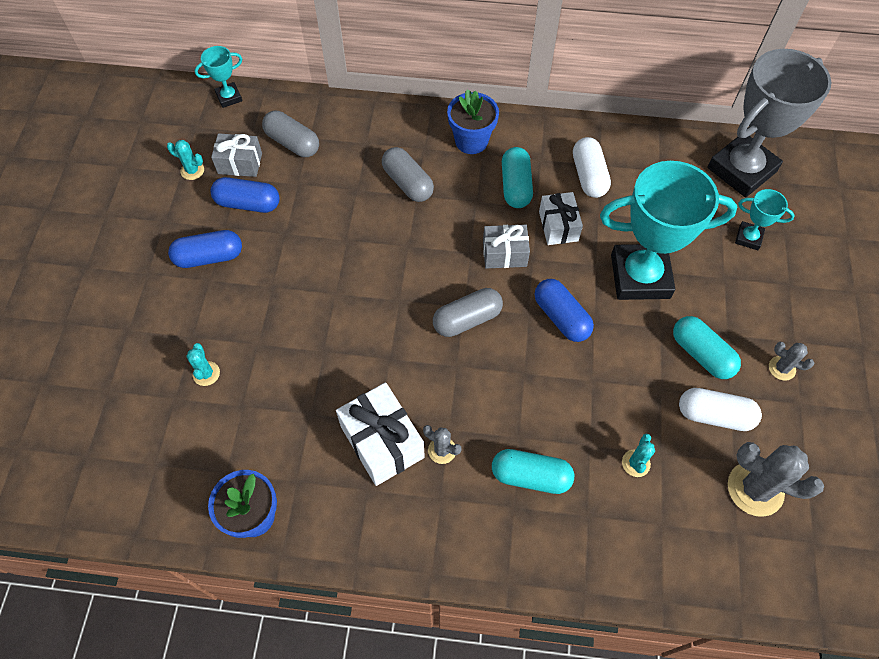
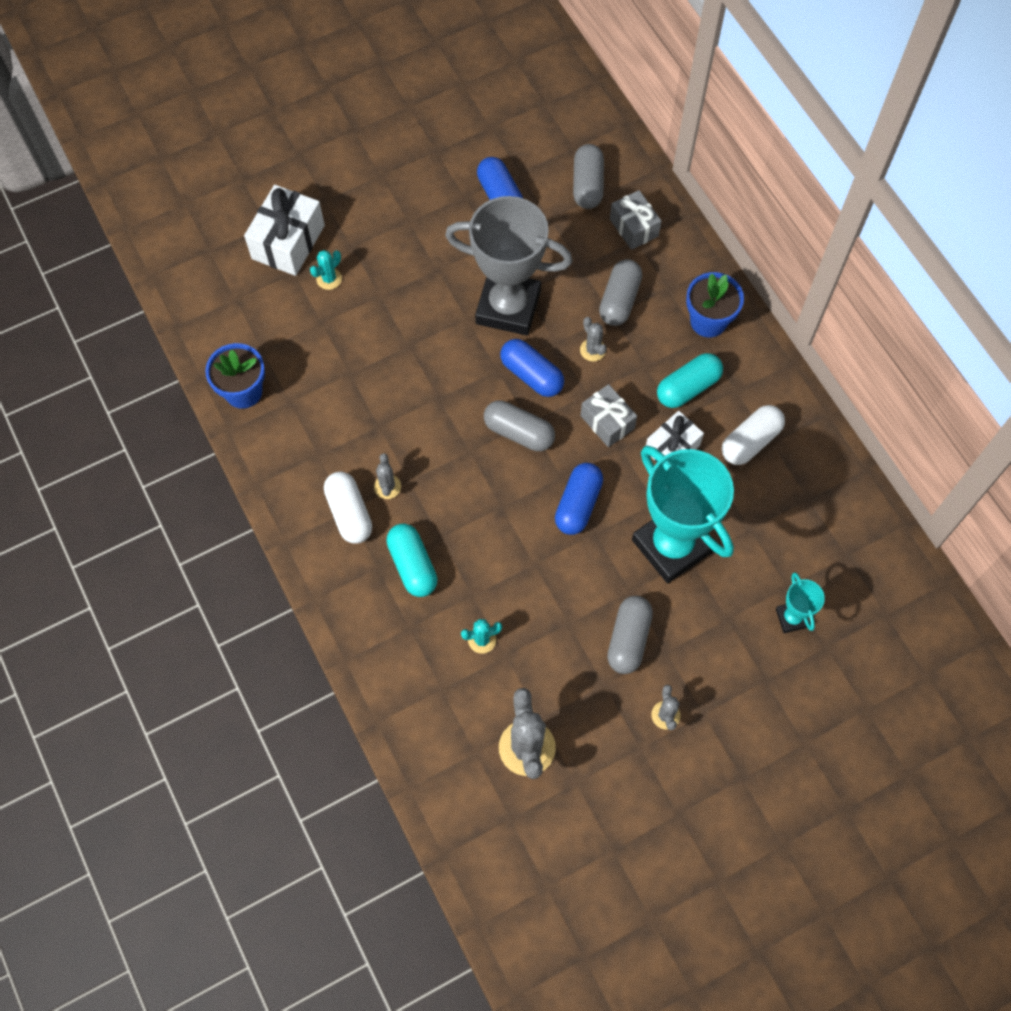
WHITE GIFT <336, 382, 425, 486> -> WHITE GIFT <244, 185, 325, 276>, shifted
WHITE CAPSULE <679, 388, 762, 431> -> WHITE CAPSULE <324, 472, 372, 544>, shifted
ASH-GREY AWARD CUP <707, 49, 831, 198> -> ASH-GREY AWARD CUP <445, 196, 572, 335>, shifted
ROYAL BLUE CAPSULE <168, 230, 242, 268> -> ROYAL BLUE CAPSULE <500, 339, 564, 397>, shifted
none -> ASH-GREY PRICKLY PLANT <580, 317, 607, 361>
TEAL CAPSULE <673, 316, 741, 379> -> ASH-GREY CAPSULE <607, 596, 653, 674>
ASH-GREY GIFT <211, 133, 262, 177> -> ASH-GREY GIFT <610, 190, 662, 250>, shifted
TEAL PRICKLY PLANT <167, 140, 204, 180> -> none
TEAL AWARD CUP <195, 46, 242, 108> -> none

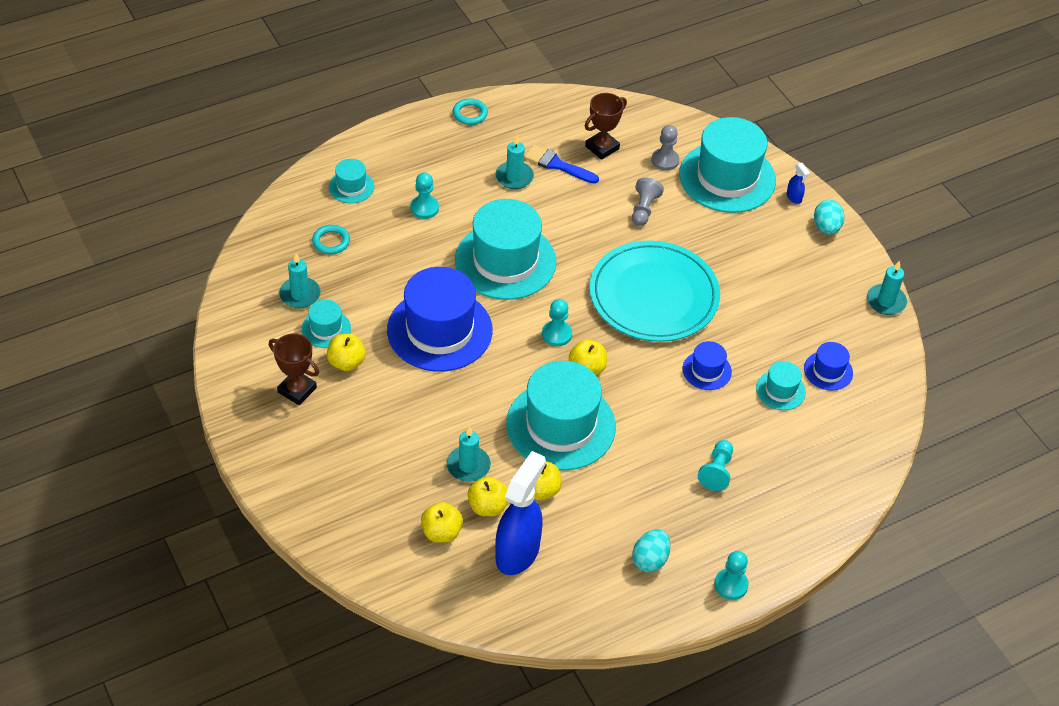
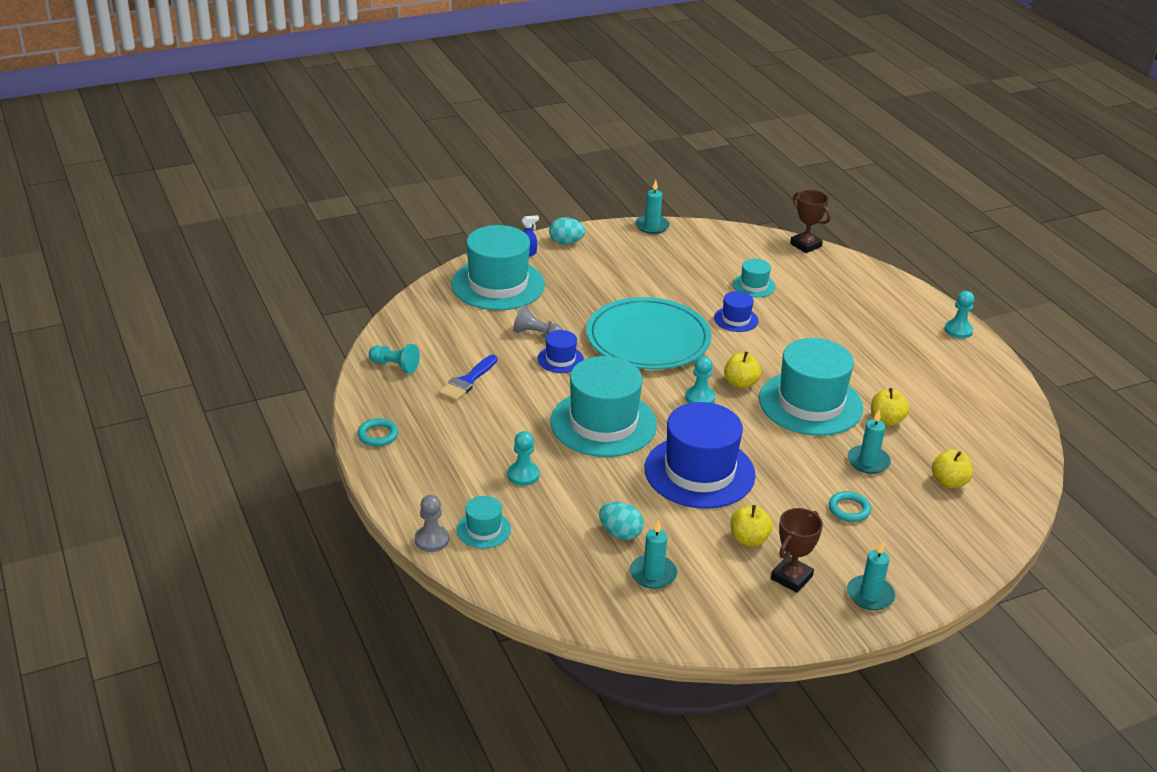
TEAL GAME PAWN <698, 440, 733, 491> -> TEAL GAME PAWN <369, 344, 420, 373>, shifted
ASH-GREY GAME PAWN <652, 125, 679, 171> -> ASH-GREY GAME PAWN <415, 495, 449, 552>, shifted
ROYAL BLUE TALL HAT <804, 342, 853, 391> -> ROYAL BLUE TALL HAT <537, 330, 584, 373>, shifted
TEAL TOY EGG <632, 529, 671, 572> -> TEAL TOY EGG <599, 502, 644, 540>, shifted
RUSSET AWARD CUP <585, 93, 627, 160> -> RUSSET AWARD CUP <790, 190, 831, 253>, shifted
TEAL HOOP <312, 225, 350, 254> -> TEAL HOOP <829, 491, 871, 522>, shifted
TEAL PILLAR CANDLE <496, 135, 534, 189> -> TEAL PILLAR CANDLE <847, 540, 895, 610>, shifted
TEAL TALL HAT <302, 300, 351, 348> -> none
BRIGHT YELLOW APPLE FRUIT <468, 476, 508, 516> -> none
ROYAL BLUE SPRAY BOTTLE <495, 451, 546, 575> -> none

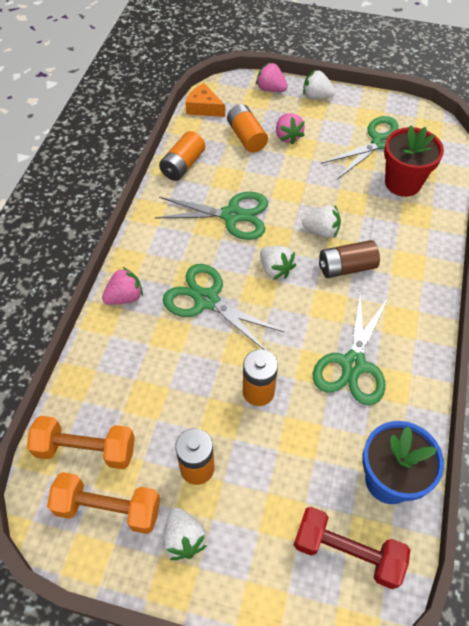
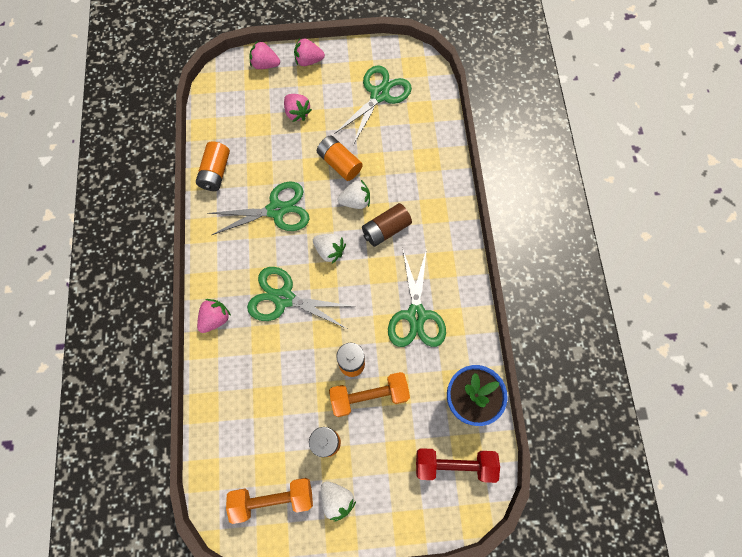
WHITE STRAWBERRY <303, 70, 336, 99> -> ROSY STRAWBERRY <294, 38, 325, 66>
ORANGE-COLOURED AA BATTERY <227, 104, 268, 153> -> ORANGE-COLOURED AA BATTERY <317, 135, 363, 181>, shifted
ORANGE-COLOURED HAND WEIGHT <27, 416, 135, 469> -> ORANGE-COLOURED HAND WEIGHT <329, 372, 410, 417>, shifted
ORANGE-COLOURED CHEESE WEDGE <185, 83, 225, 117> -> none
CRIMSON POTTED PLANT <384, 125, 444, 197> -> none

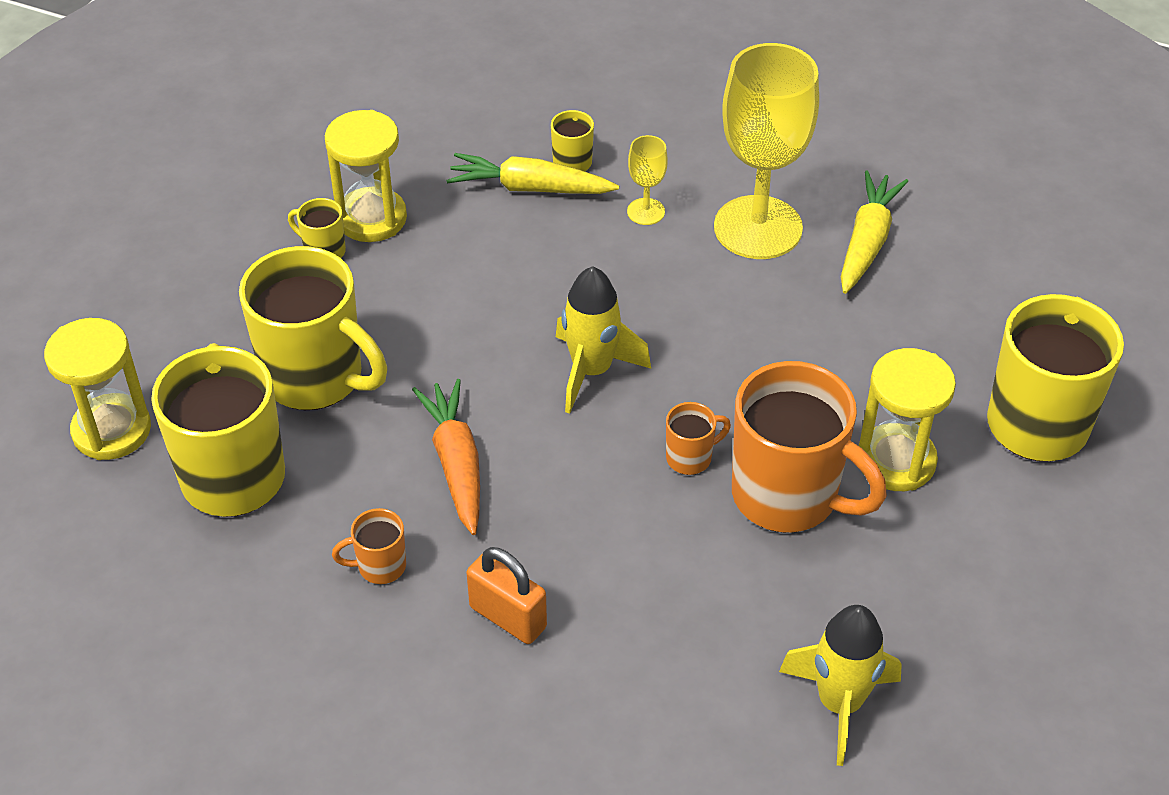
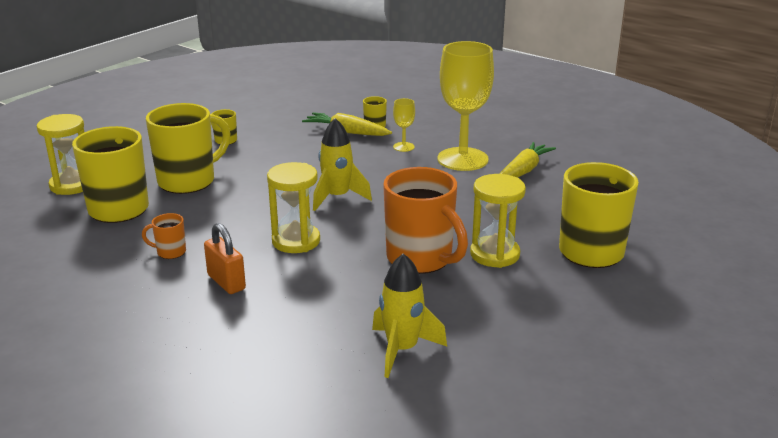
BRIGHT YELLOW MUG <239, 246, 387, 410> -> BRIGHT YELLOW MUG <146, 103, 230, 194>, 90 degrees counterclockwise
BRIGHT YELLOW SANDGLASS <325, 110, 407, 242> -> BRIGHT YELLOW SANDGLASS <267, 162, 320, 253>, shifted
ORANGE-COLOURED ROOT VEGETABLE <412, 379, 480, 535> -> none
ORANGE-COLOURED MUG <666, 402, 731, 475> -> none

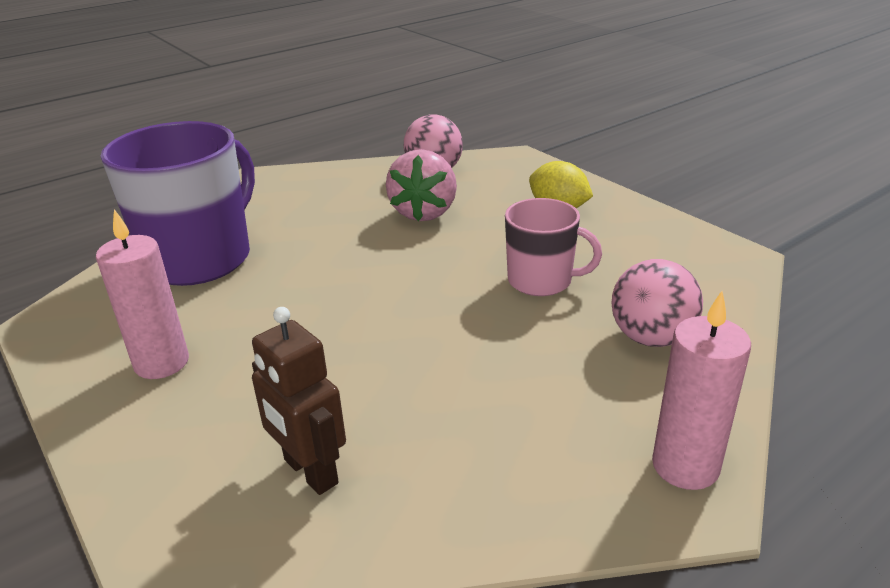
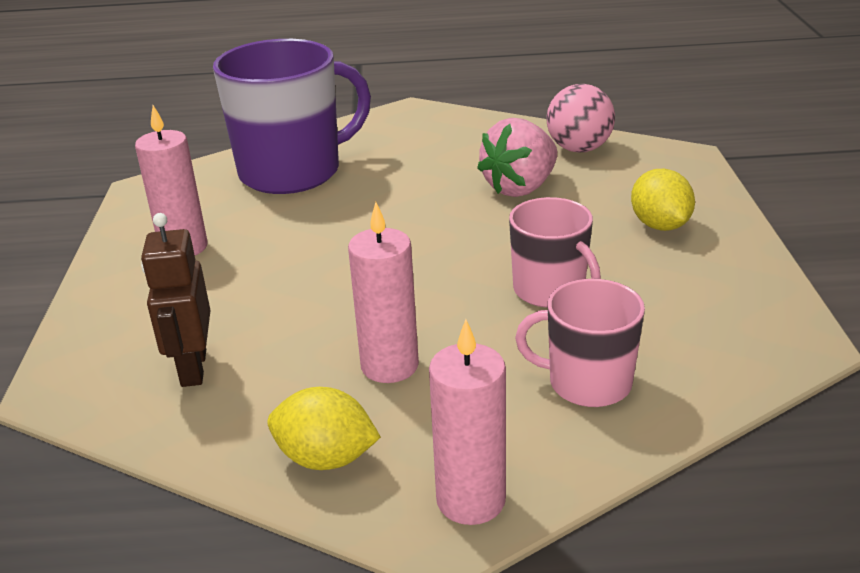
none -> BRIGHT YELLOW CITRUS FRUIT <267, 387, 381, 470>
none -> ROSY PILLAR CANDLE <348, 202, 419, 383>
ROSY SPHERE <612, 259, 703, 347> -> ROSY MUG <515, 279, 645, 407>

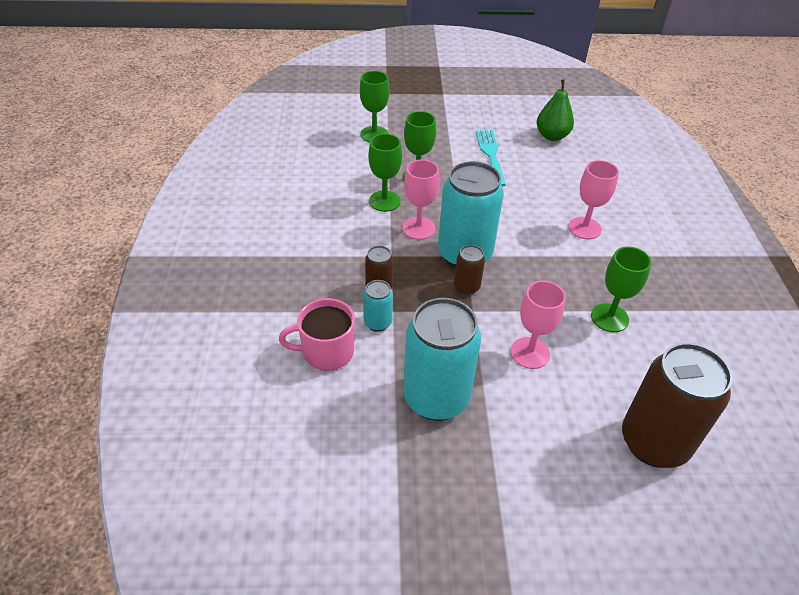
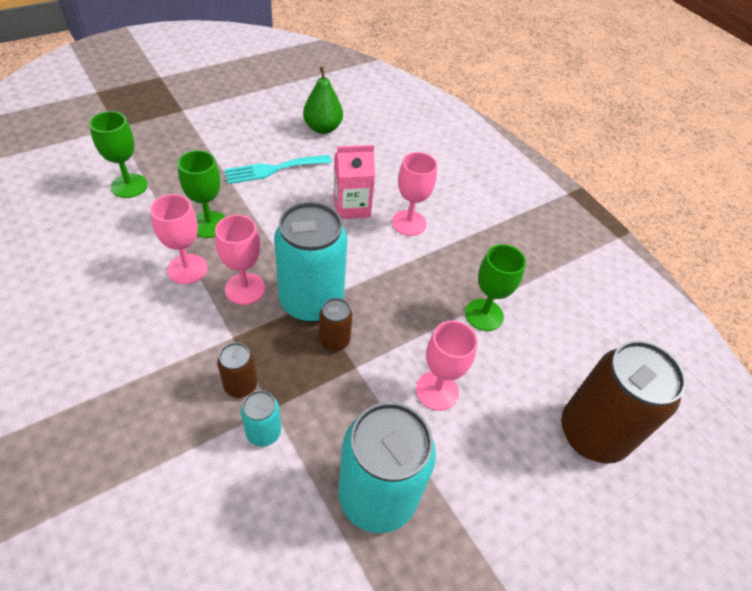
LEAF-GREEN GOBLET <368, 134, 402, 212> -> ROSY GOBLET <150, 194, 207, 284>
TEAL TABLE FORK <476, 130, 506, 187> -> TEAL TABLE FORK <224, 155, 332, 184>, 75 degrees counterclockwise
none -> ROSY JUICE CARTON <333, 145, 375, 219>
ROSY MUG <279, 298, 355, 371> -> none

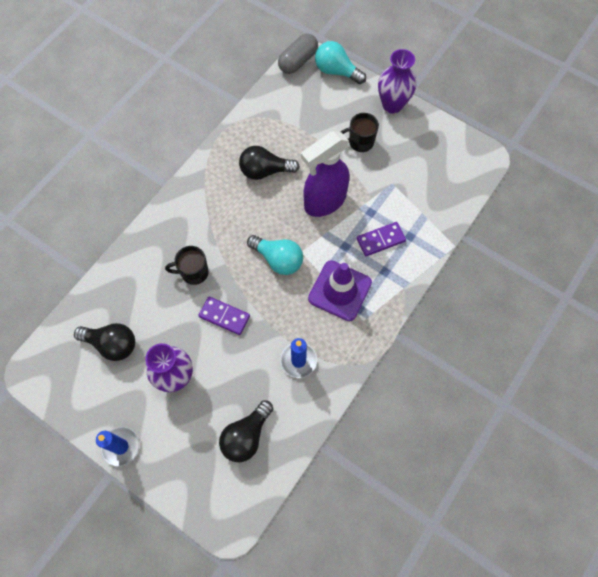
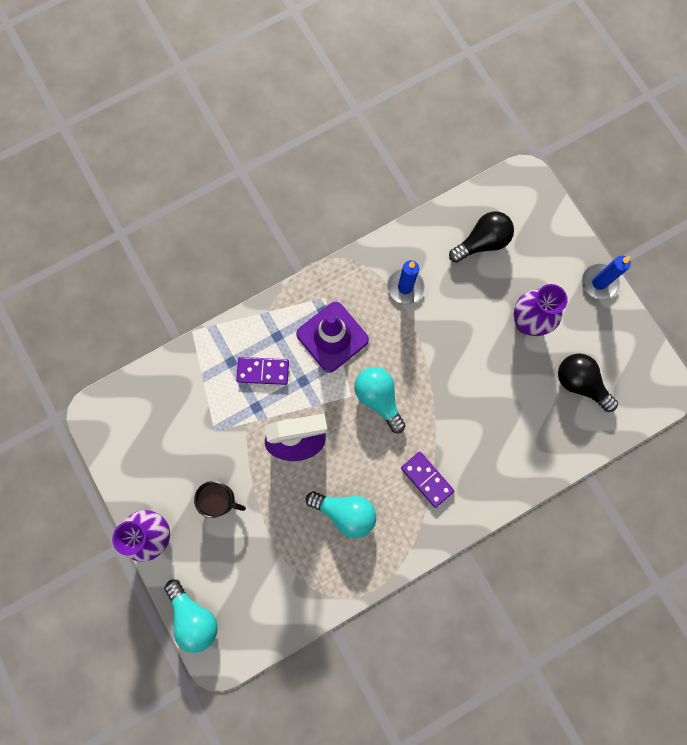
BLACK LIGHT BULB <239, 146, 300, 180> -> TEAL LIGHT BULB <306, 491, 376, 538>
PURPLE DOMINO TILE <198, 297, 250, 335> -> PURPLE DOMINO TILE <401, 451, 454, 508>, shifted
BLACK MUG <165, 246, 209, 285> -> none
ASH-GREY CAPSULE <278, 33, 318, 74> -> none

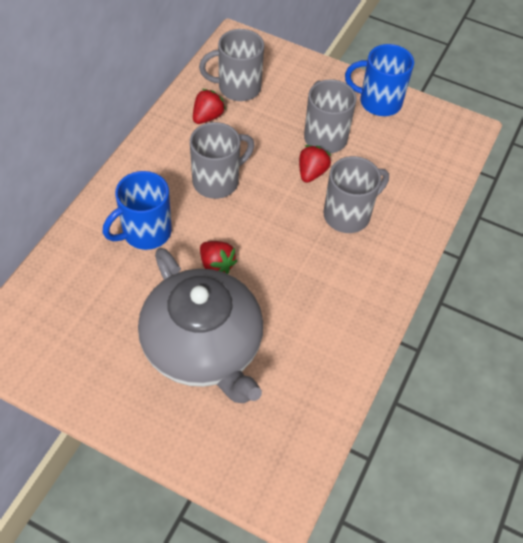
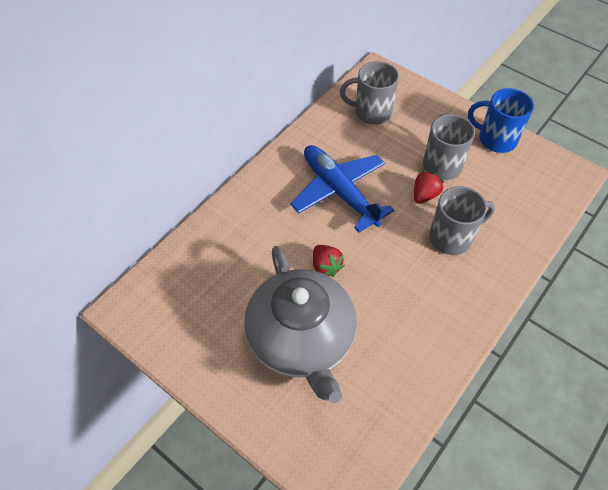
ASH-GREY MUG <190, 122, 254, 199> -> ROYAL BLUE AEROPLANE <290, 145, 394, 232>
ROYAL BLUE MUG <102, 171, 172, 250> -> none
CRIMSON STRAWBERRY <193, 89, 226, 124> -> none

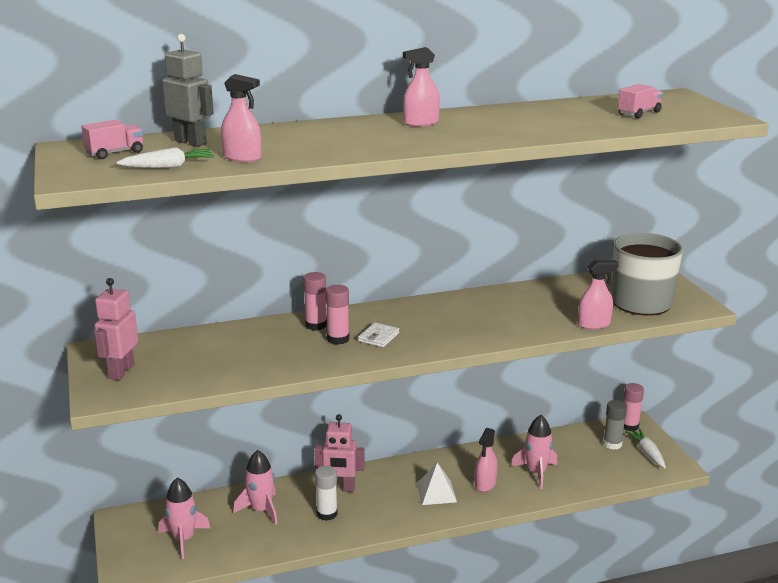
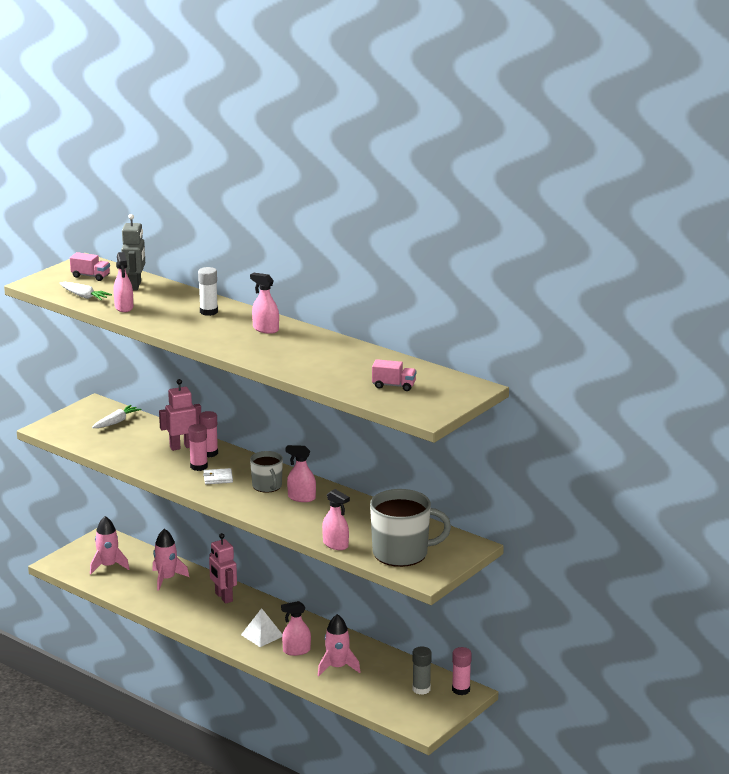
WHITE ROOT VEGETABLE <625, 429, 666, 468> -> WHITE ROOT VEGETABLE <92, 405, 142, 428>, shifted
ROSY ROBOT FIGURE <94, 278, 138, 380> -> ROSY ROBOT FIGURE <159, 379, 201, 451>, shifted
WHITE STICK OF GLUE <315, 466, 338, 521> -> WHITE STICK OF GLUE <198, 267, 218, 316>, shifted
none -> ASH-GREY MUG <250, 451, 283, 493>
none -> ROSY SPRAY BOTTLE <286, 445, 316, 502>

